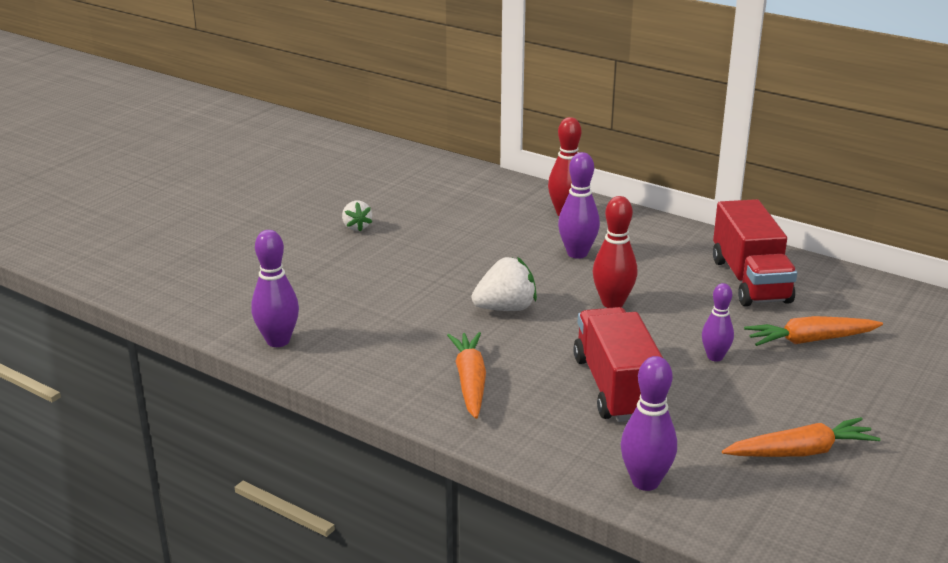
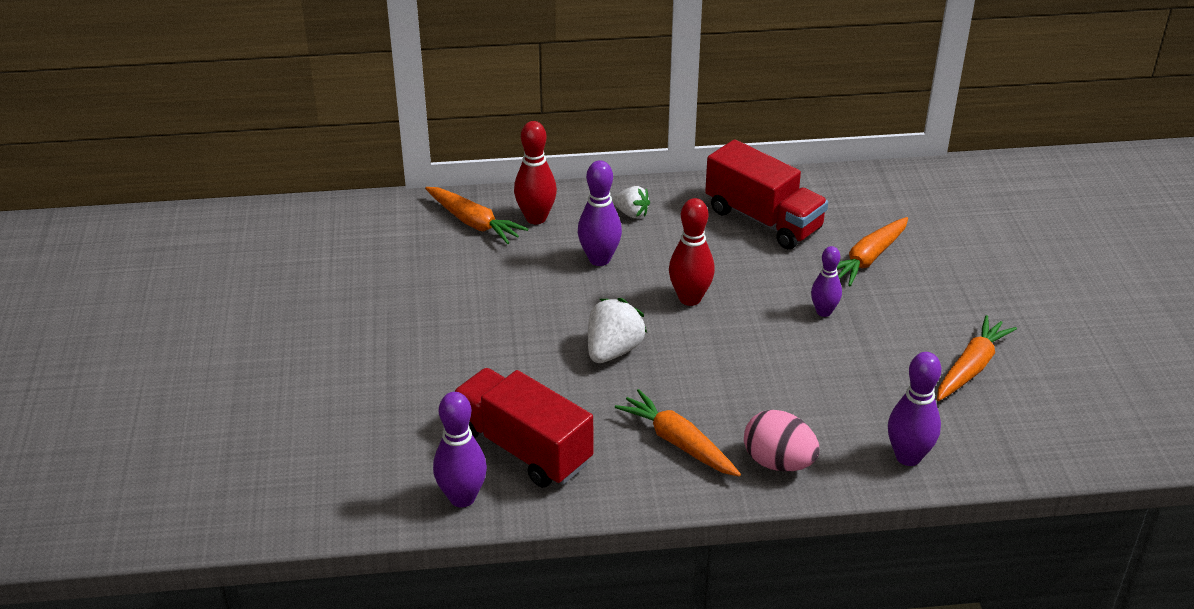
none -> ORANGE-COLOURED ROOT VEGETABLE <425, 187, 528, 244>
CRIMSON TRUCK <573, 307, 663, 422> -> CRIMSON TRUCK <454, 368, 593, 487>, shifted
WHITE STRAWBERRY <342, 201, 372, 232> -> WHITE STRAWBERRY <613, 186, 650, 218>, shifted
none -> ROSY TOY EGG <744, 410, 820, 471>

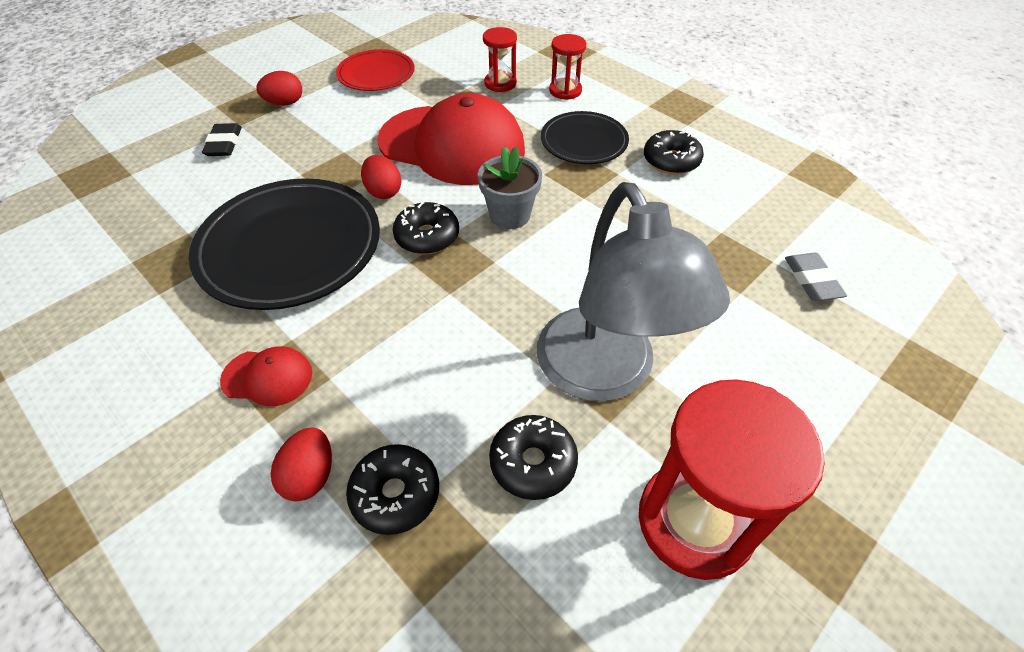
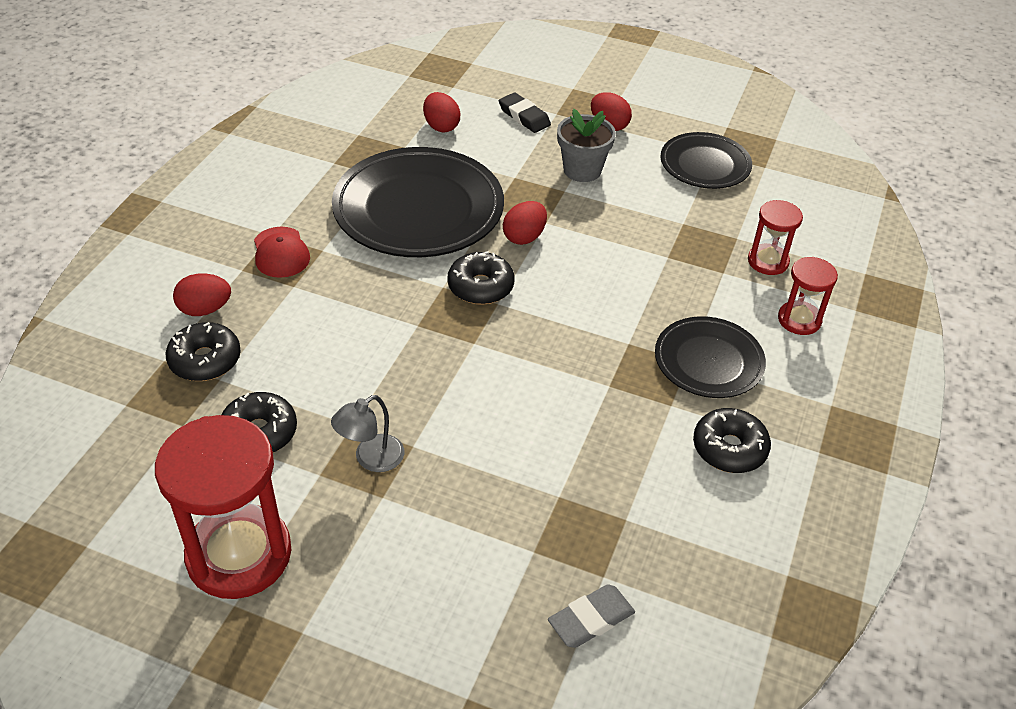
ASH-GREY LAMP <537, 182, 730, 402> -> ASH-GREY LAMP <331, 395, 404, 472>, x0.41
none -> CRIMSON TOY EGG <423, 92, 460, 133>
BLACK GUM ERASER <202, 123, 242, 156> -> BLACK GUM ERASER <499, 92, 551, 133>, 75 degrees clockwise
ASH-GREY POTTED PLANT <478, 146, 542, 229> -> ASH-GREY POTTED PLANT <557, 109, 616, 182>, shifted
CRIMSON FLAT DISH <336, 49, 415, 91> -> BLACK FLAT DISH <660, 132, 752, 189>
CRIMSON BASEBALL CAP <377, 93, 525, 185> -> none

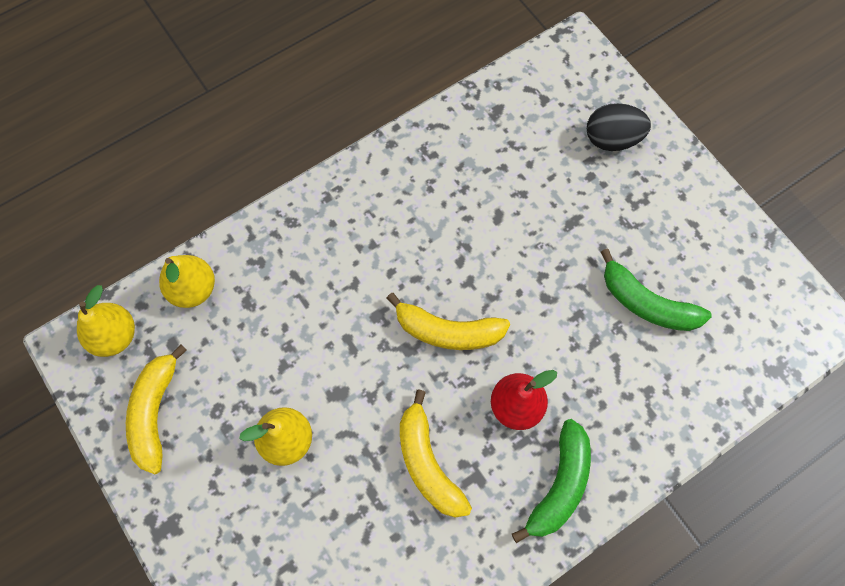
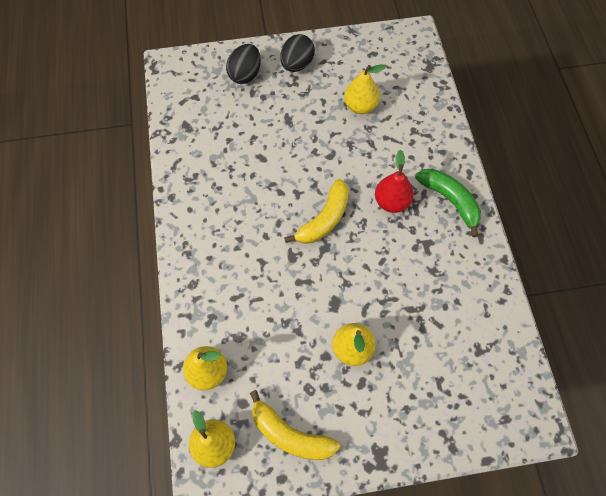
none -> BLACK TOY EGG <280, 34, 315, 72>
LEAF-GREEN TOY BANANA <601, 248, 712, 331> -> BRIGHT YELLOW PEAR FRUIT <344, 64, 386, 114>
BRIGHT YELLOW TOY BANANA <400, 389, 472, 518> -> none

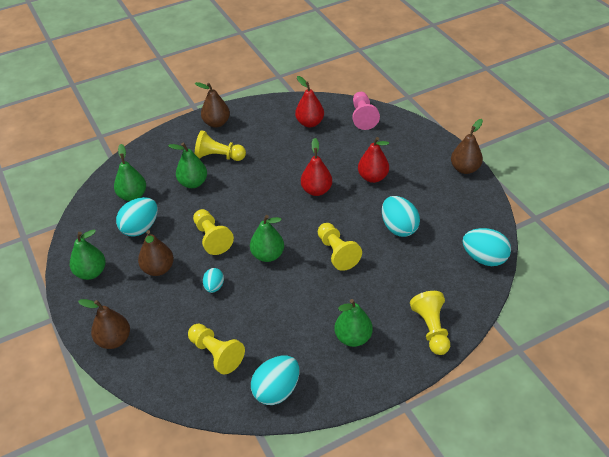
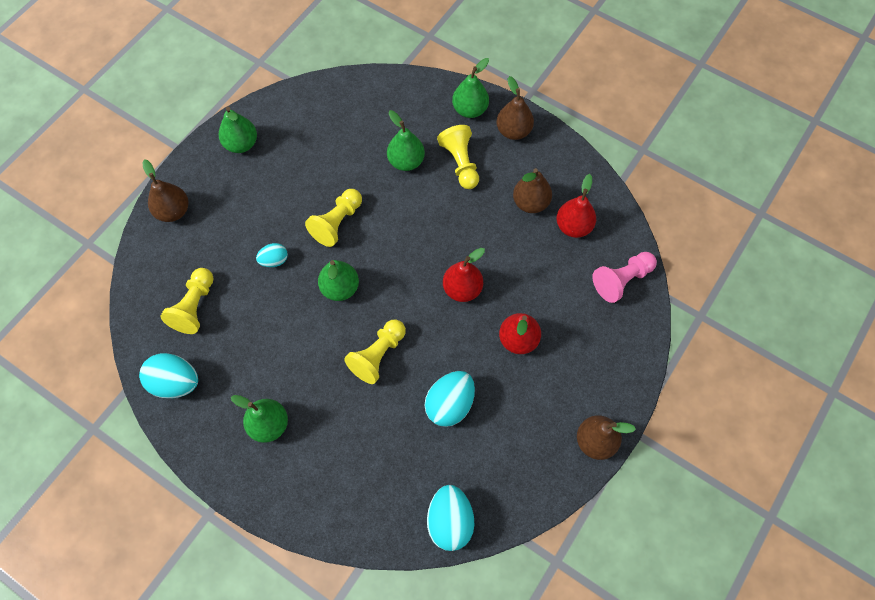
LEAF-GREEN PEAR FRUIT <114, 144, 146, 201> -> LEAF-GREEN PEAR FRUIT <452, 58, 489, 118>, shifted
RUSSET PEAR FRUIT <138, 230, 174, 276> -> RUSSET PEAR FRUIT <513, 168, 552, 213>, shifted
TEAL TOY EGG <116, 197, 158, 237> -> none
BRIGHT YELLOW GAME PAWN <410, 291, 450, 355> -> none

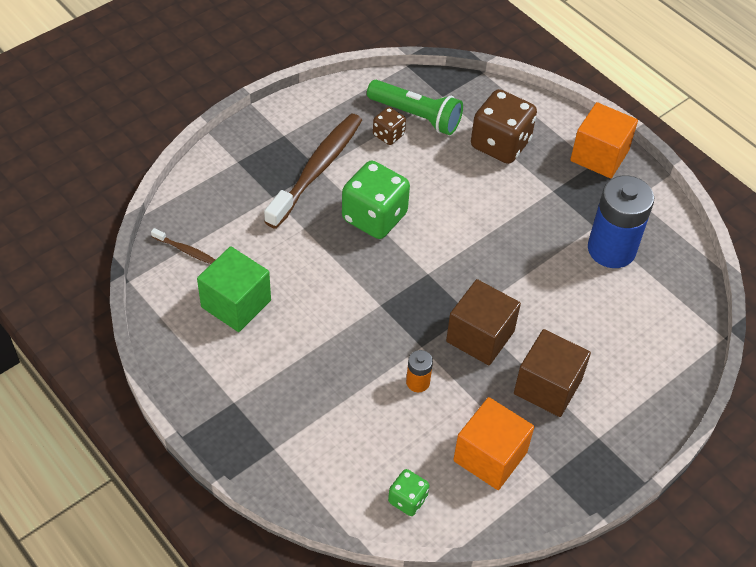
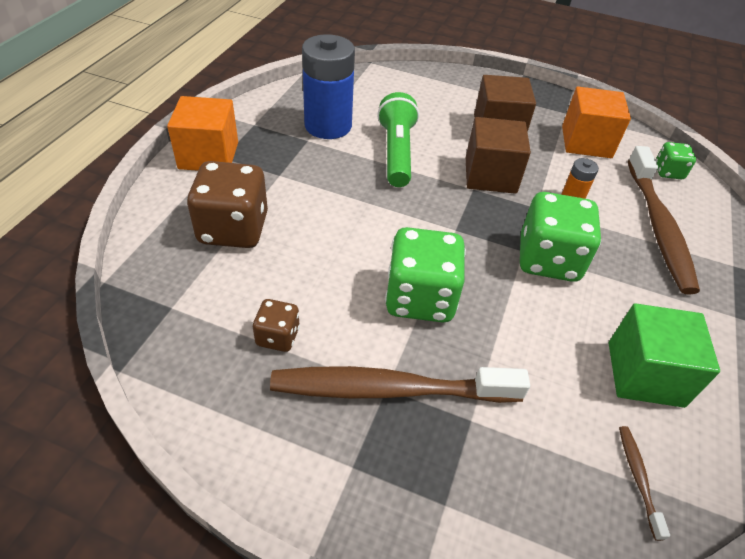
LEAF-GREEN FLASHLIGHT <367, 80, 463, 135> -> LEAF-GREEN FLASHLIGHT <377, 92, 419, 187>, shifted
none -> LEAF-GREEN DICE <520, 192, 601, 282>
none -> RUSSET DENTAL BRUSH <628, 146, 700, 295>

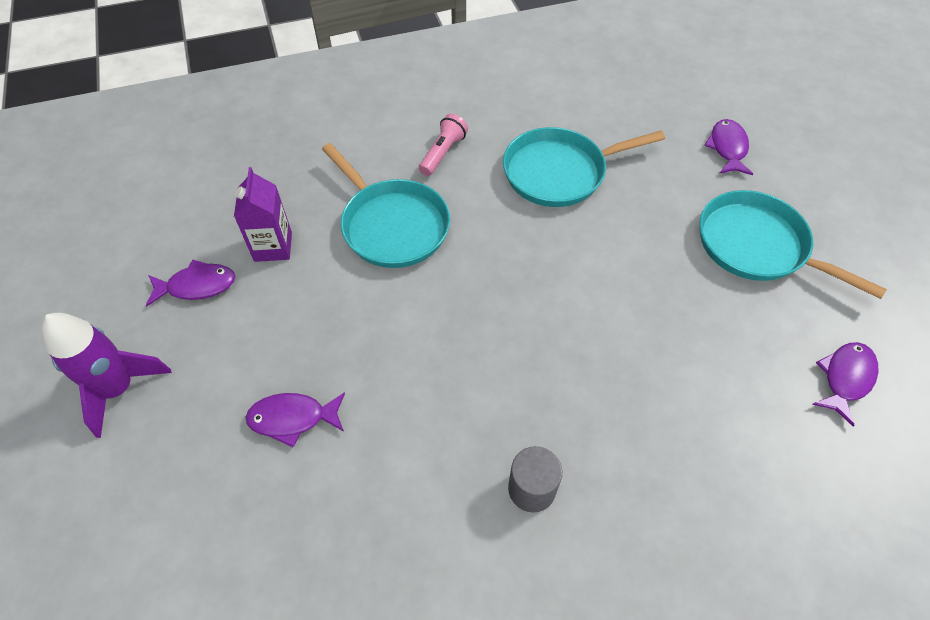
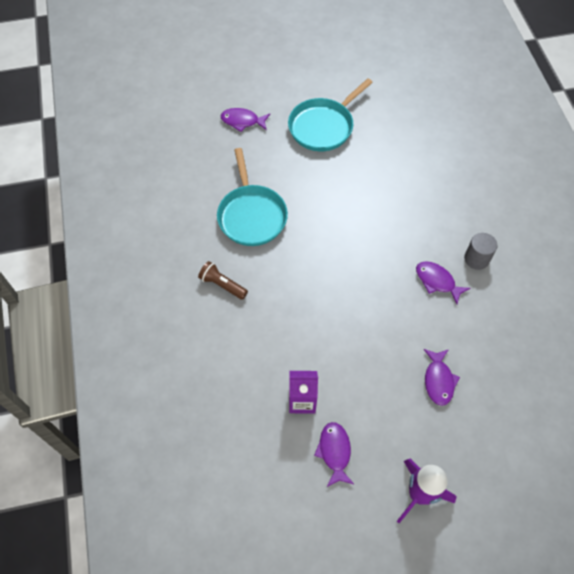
ROSY FLASHLIGHT <419, 114, 468, 176> -> RUSSET FLASHLIGHT <198, 261, 248, 300>
PURPLE TOY FISH <812, 342, 878, 426> -> PURPLE TOY FISH <416, 261, 470, 304>, shifted
TEAL SKILLET <322, 143, 450, 268> -> none

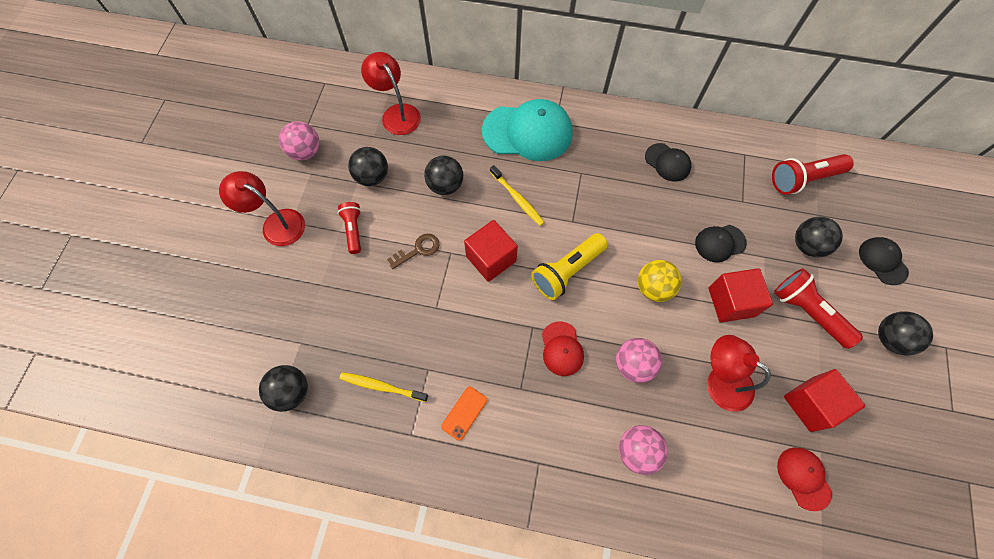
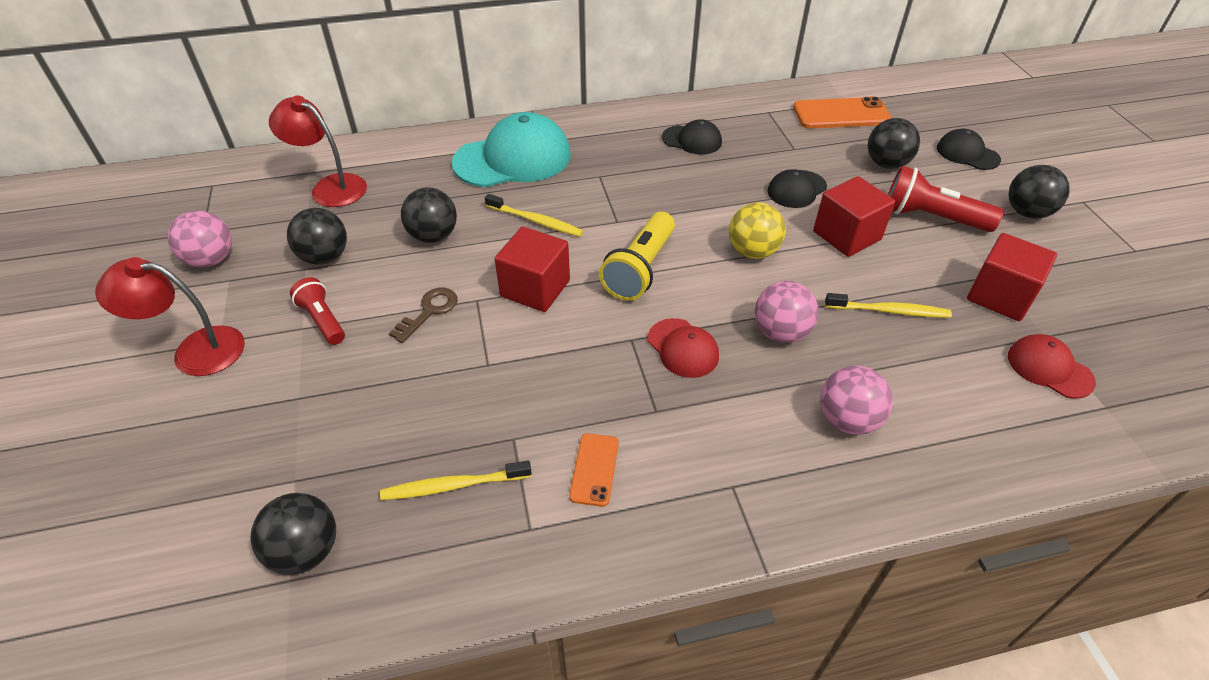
CRIMSON FLASHLIGHT <772, 154, 854, 194> -> ORANGE-COLOURED PHONE <793, 96, 892, 129>
CRIMSON LAMP <707, 335, 771, 412> -> BRIGHT YELLOW DENTAL BRUSH <825, 293, 952, 318>

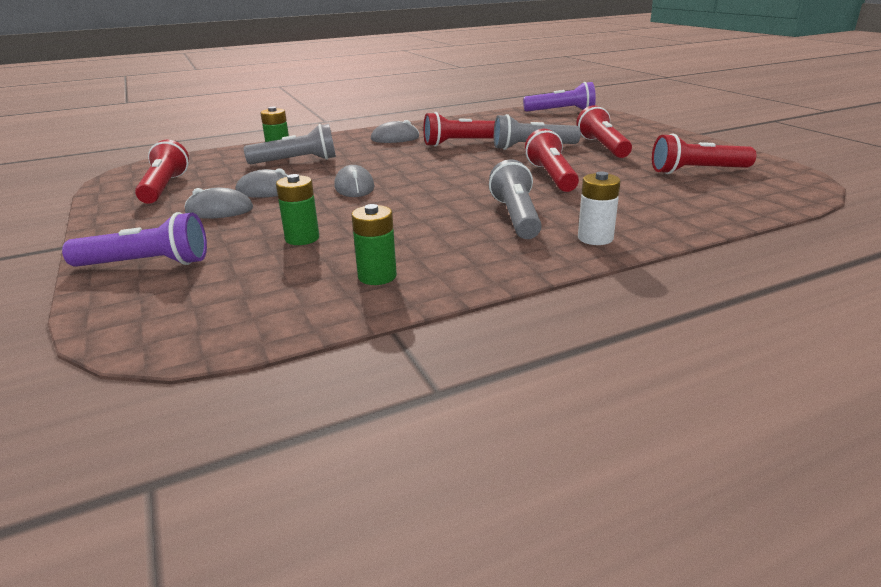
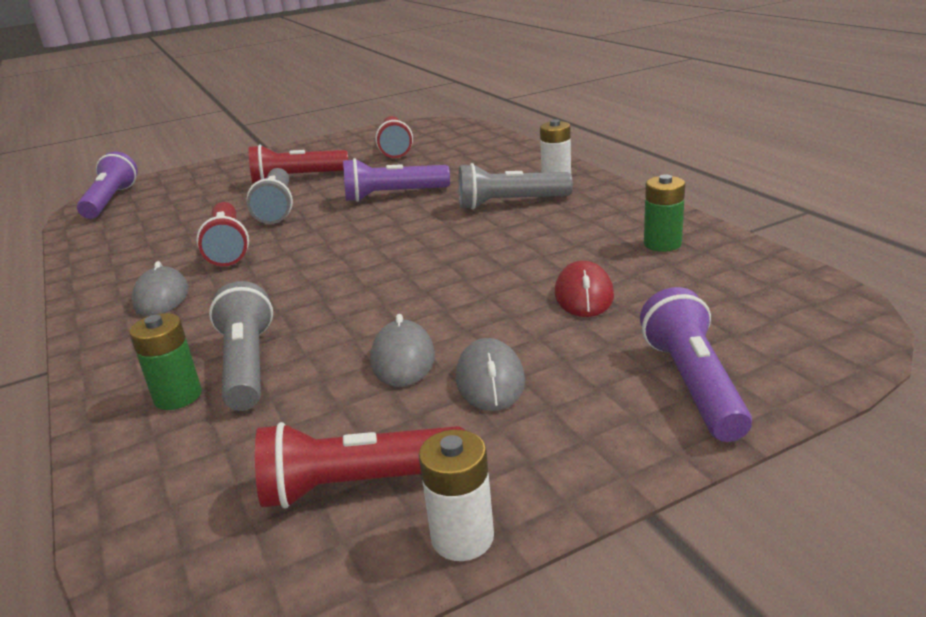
CRIMSON FLASHLIGHT <525, 129, 579, 192> -> PURPLE FLASHLIGHT <343, 158, 450, 202>
none -> WHITE AA BATTERY <419, 430, 494, 561>
LEAF-GREEN AA BATTERY <276, 174, 319, 245> -> CRIMSON COMPUTER MOUSE <555, 261, 614, 317>
ASH-GREY COMPUTER MOUSE <334, 165, 375, 197> -> none

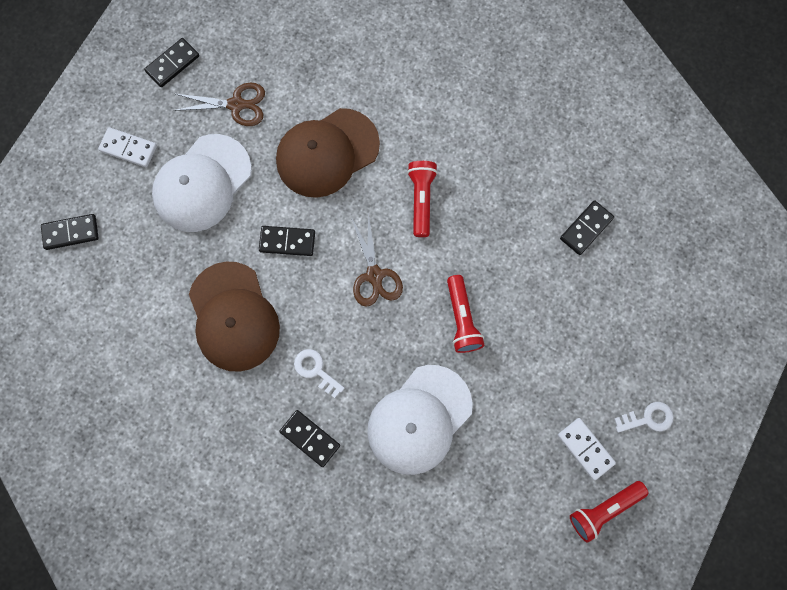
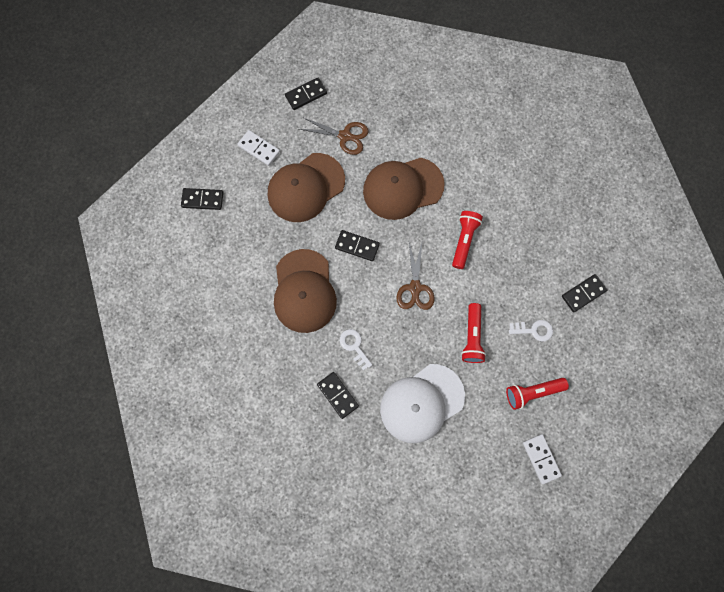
WHITE BASEBALL CAP <152, 134, 252, 232> -> RUSSET BASEBALL CAP <268, 153, 345, 222>
CRIMSON FLASHLIGHT <570, 481, 649, 543> -> CRIMSON FLASHLIGHT <506, 378, 569, 410>, shifted
WHITE DOOR KEY <614, 402, 674, 433> -> WHITE DOOR KEY <509, 320, 553, 342>, shifted

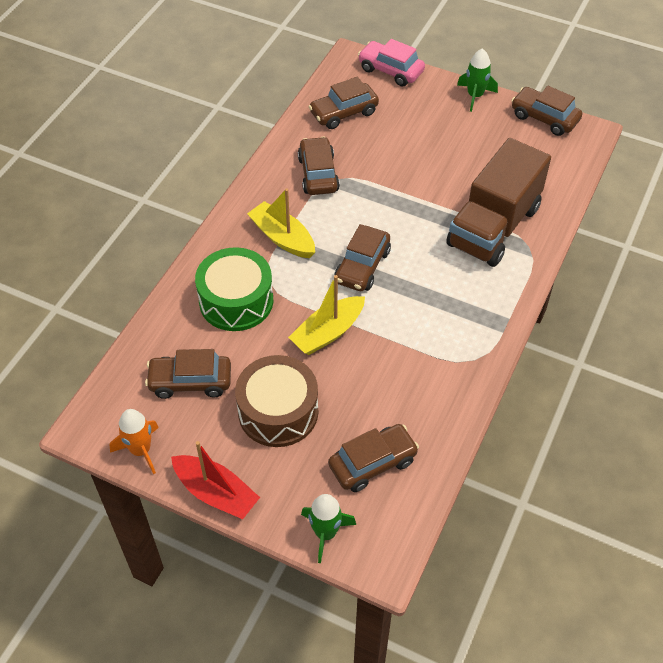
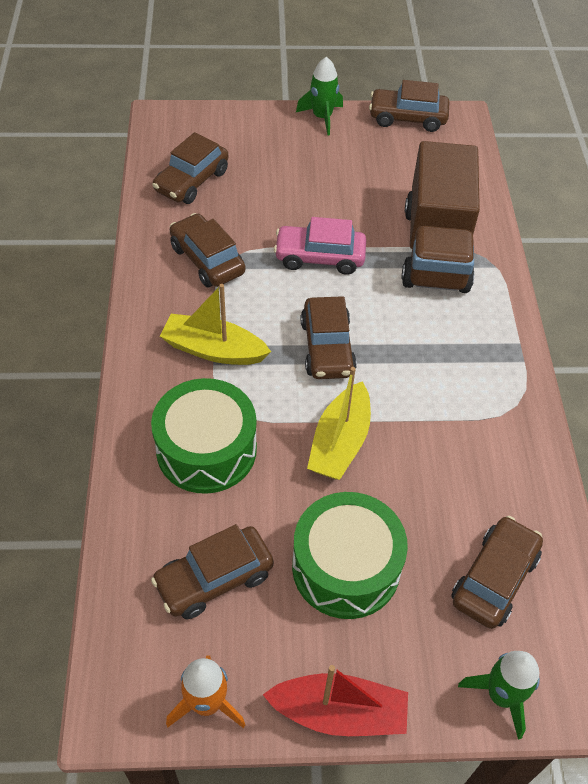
ROSY CAR <358, 39, 425, 87> -> ROSY CAR <274, 217, 366, 275>, shifted
RUSSET TOY DRUM <235, 355, 318, 447> -> LEAF-GREEN TOY DRUM <292, 492, 408, 619>

